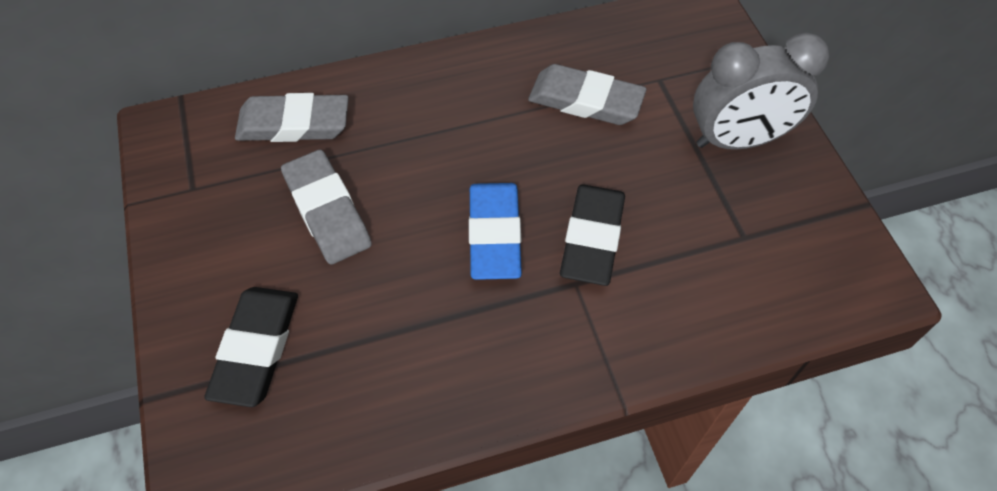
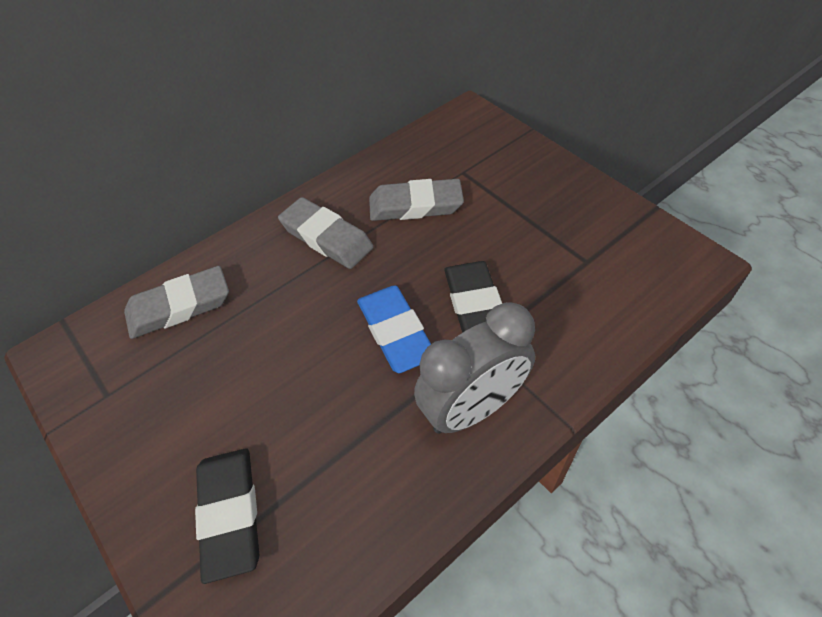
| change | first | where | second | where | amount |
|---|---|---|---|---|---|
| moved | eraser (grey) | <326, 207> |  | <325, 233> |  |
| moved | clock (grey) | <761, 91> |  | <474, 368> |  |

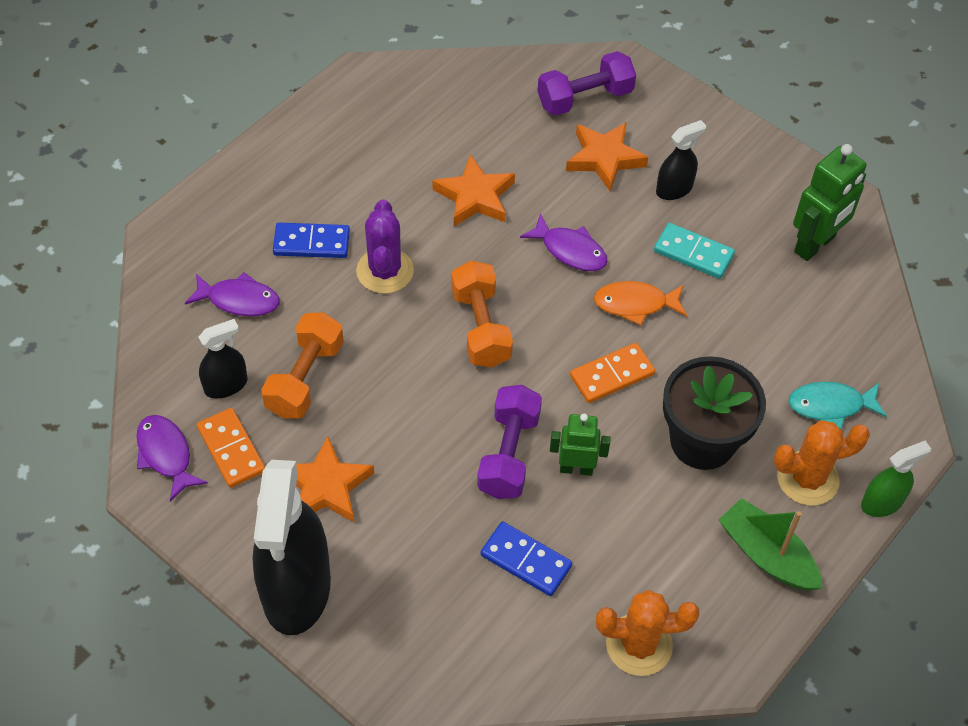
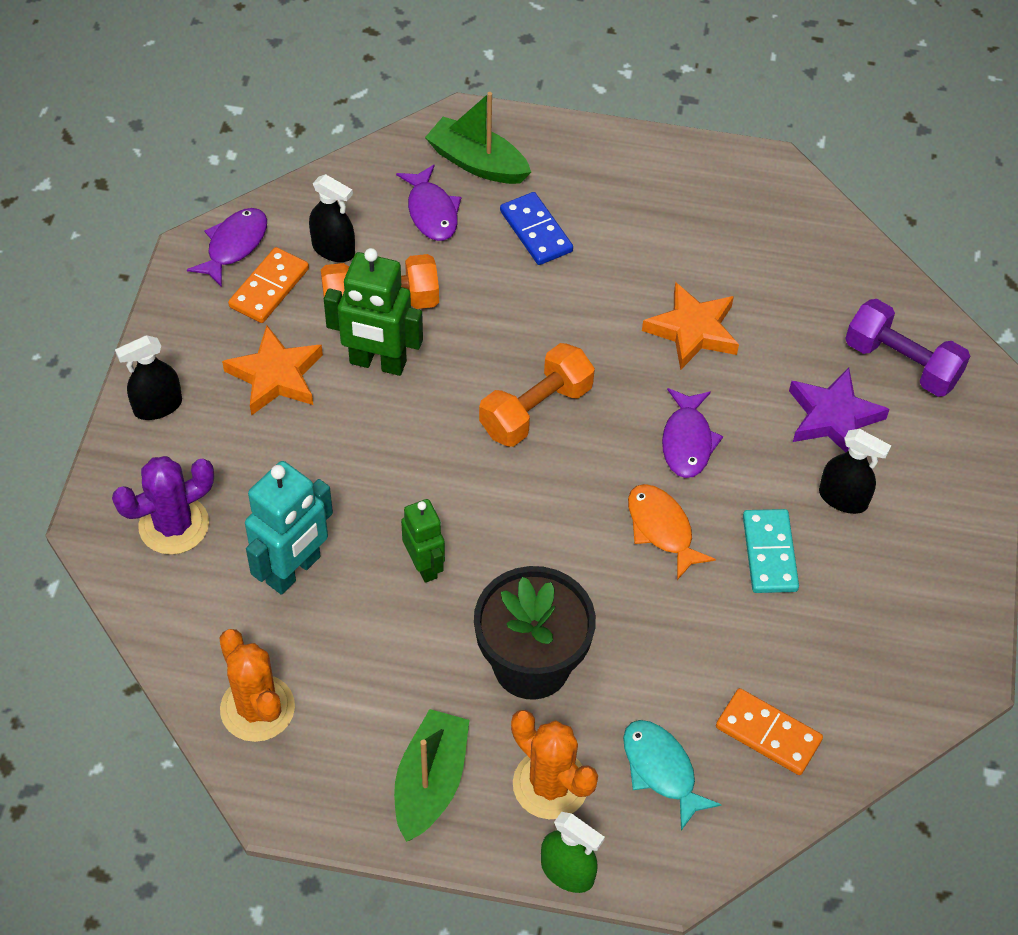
| change | first | where | second | where | amount |
|---|---|---|---|---|---|
| removed | dumbbell (purple) | <509, 442> |  |  |  |
| added |  |  | boat (green) | <478, 138> |  |
| moved | cactus (purple) | <385, 247> |  | <163, 505> |  |
| moved | domino (orange) | <612, 373> |  | <769, 731> |  |
| moved | robot (green) | <830, 202> |  | <373, 312> |  |
| replaced | domino (blue) | <526, 559> | robot (turquoise) | <289, 527> |  |
| recoloured | star (orange) | <607, 156> | star (purple) | <839, 410> |  |
| resized | spray bottle (black) | <292, 547> |  | <148, 377> | x0.47 |

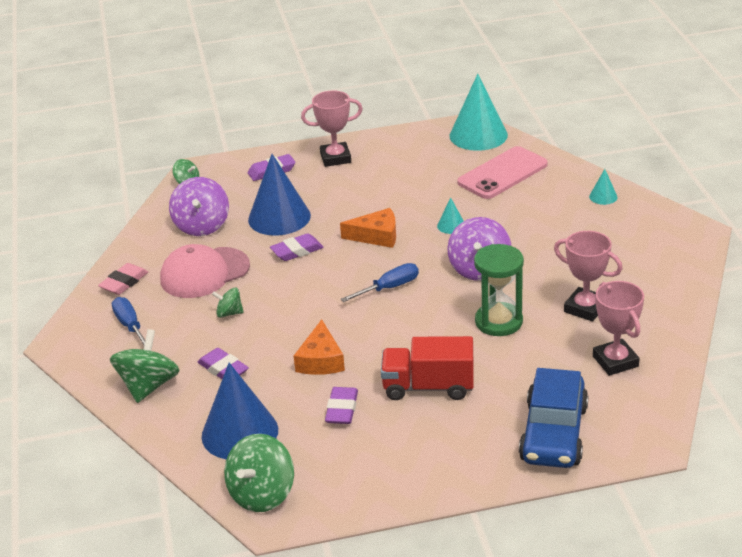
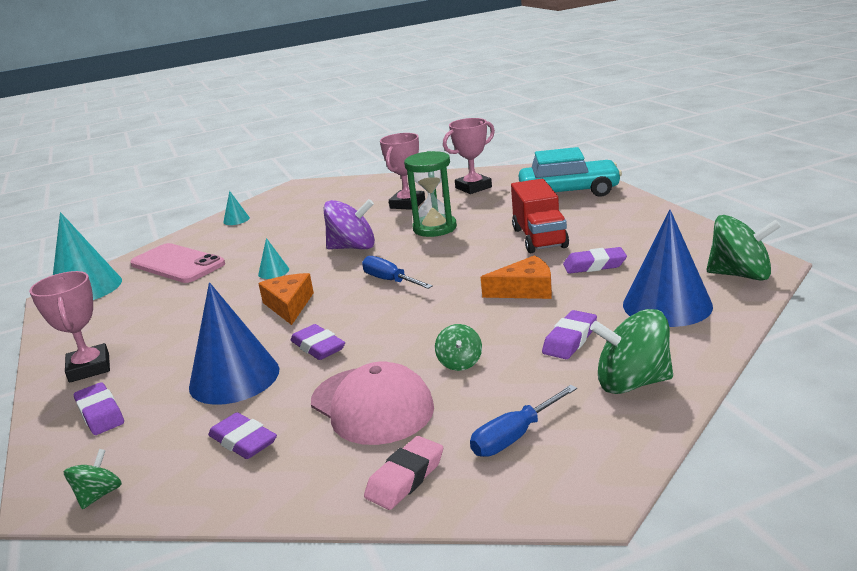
| change | first | where | second | where | amount |
|---|---|---|---|---|---|
| replaced | spinning top (purple) | <199, 206> | eraser (purple) | <242, 435> |  |
| recoloured | car (blue) | <553, 418> | car (turquoise) | <570, 172> |  |
| turned | eraser (pink) | <123, 279> |  | <403, 473> | 75 degrees counterclockwise |

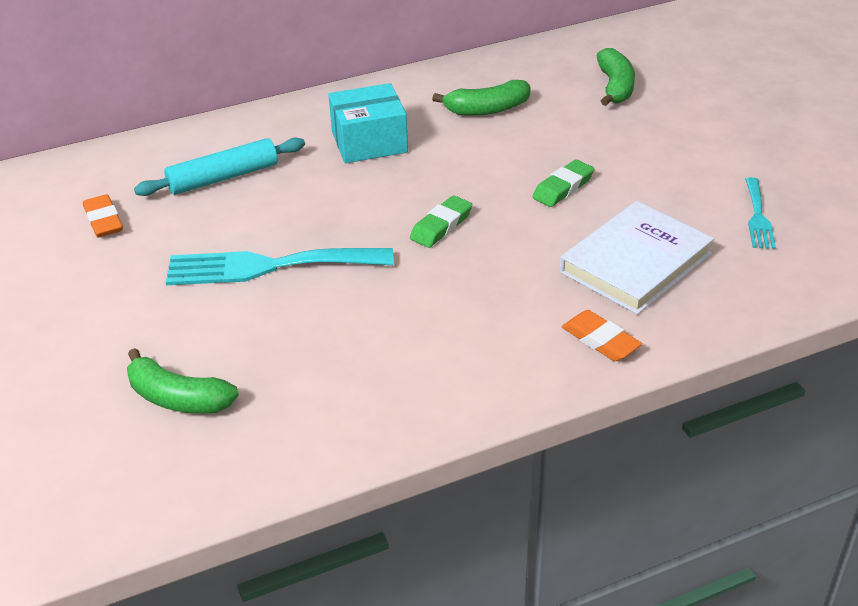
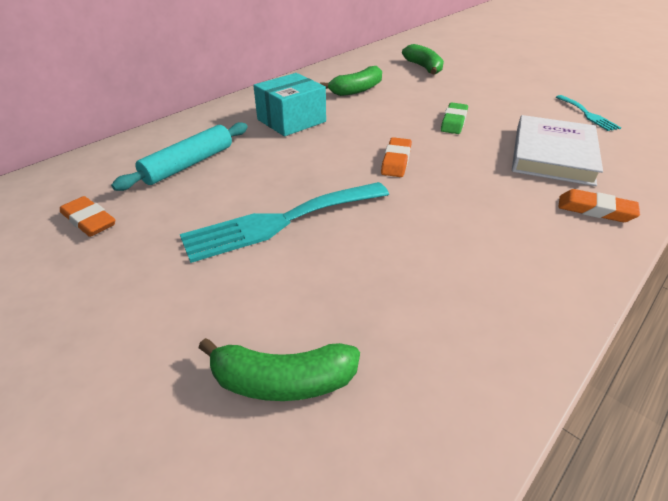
| change | first | where | second | where | amount |
|---|---|---|---|---|---|
| recoloured | eraser (green) | <441, 221> | eraser (orange) | <396, 157> |  |

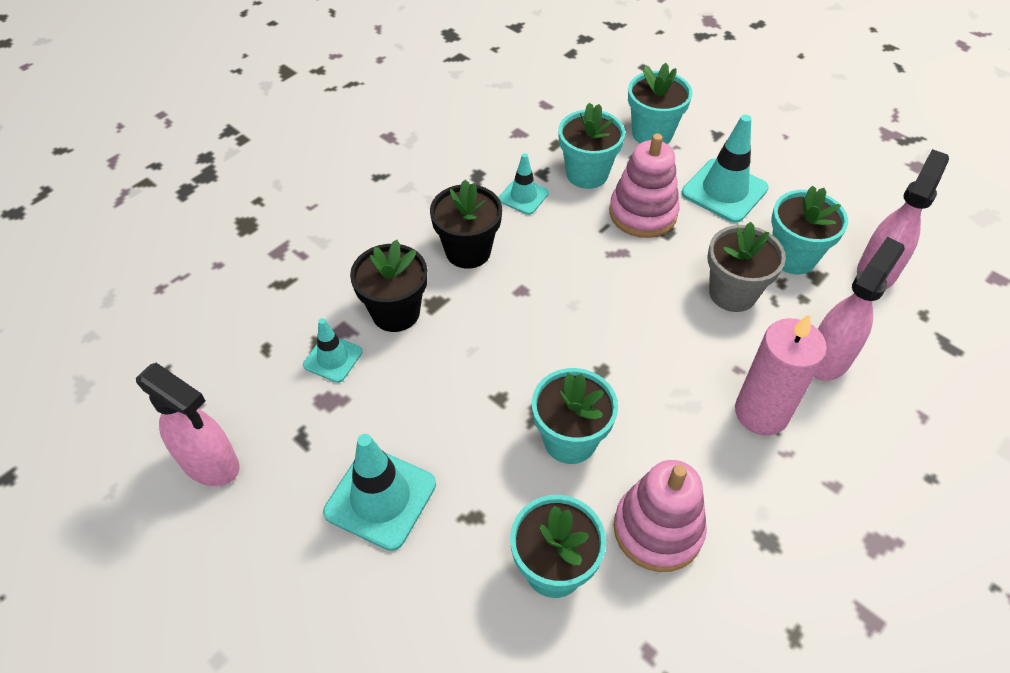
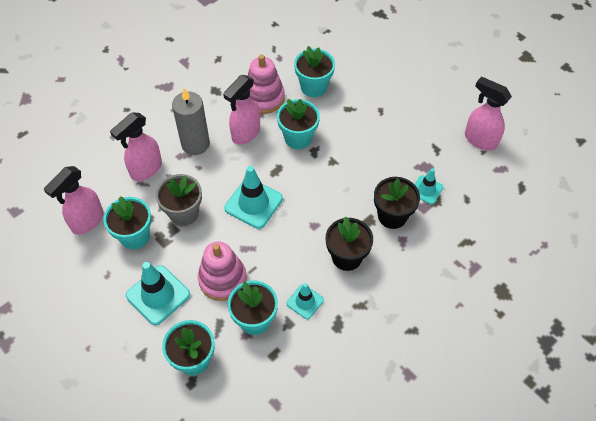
| change | first | where | second | where | amount |
|---|---|---|---|---|---|
| added |  |  | spray bottle (pink) | <241, 110> |  |
| moved | traffic cone (turquoise) | <379, 492> |  | <253, 197> |  |
| recoloured | candle (pink) | <781, 374> | candle (grey) | <191, 121> |  |

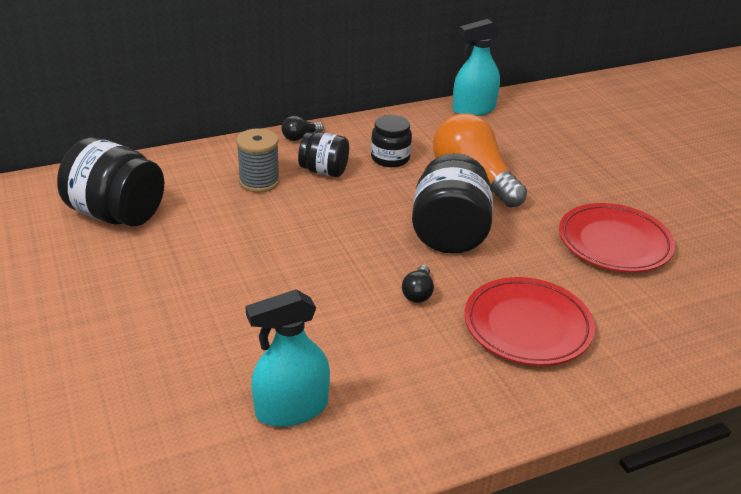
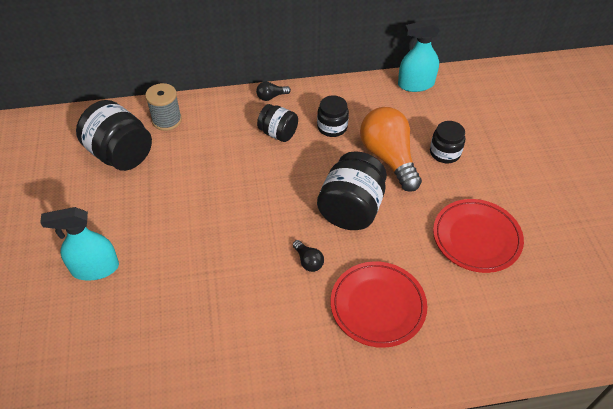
| change | first | where | second | where | amount |
|---|---|---|---|---|---|
| added |  |  | jar (black) | <447, 142> |  |
| moved | spool (grey) | <258, 160> |  | <163, 107> |  |
| moved | spray bottle (turquoise) | <287, 358> |  | <79, 244> |  |
| turned | light bulb (black) | <418, 284> |  | <308, 256> | 60 degrees counterclockwise |

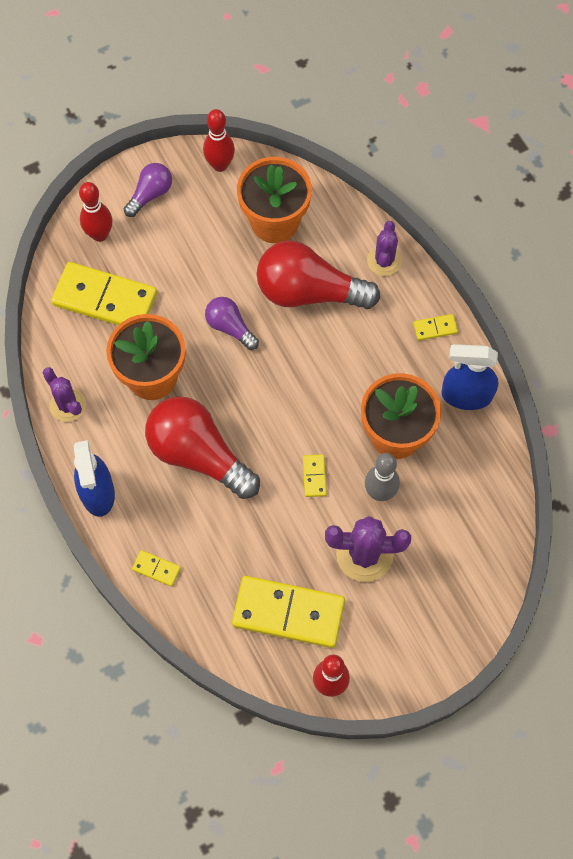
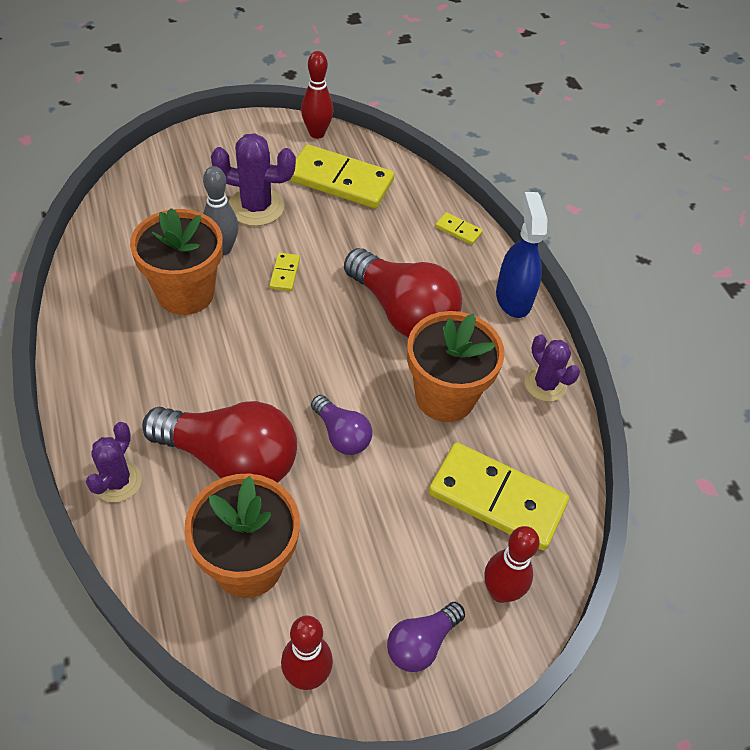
| change | first | where | second | where | amount |
|---|---|---|---|---|---|
| removed | domino (yellow) | <435, 327> |  |  |  |
| removed | spray bottle (blue) | <469, 377> |  |  |  |

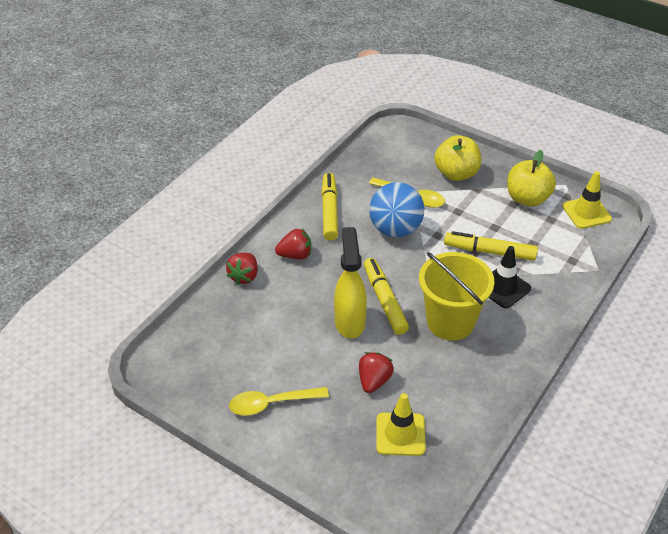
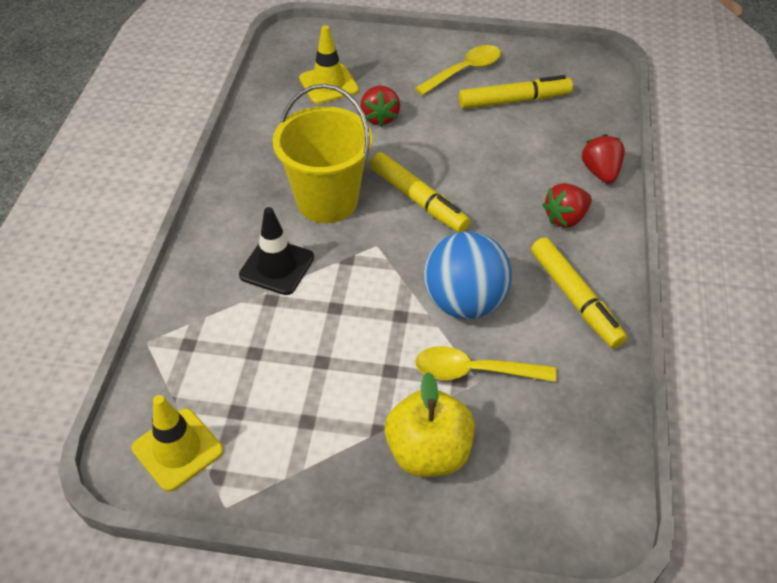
| change | first | where | second | where | amount |
|---|---|---|---|---|---|
| removed | spray bottle (yellow) | <350, 283> |  |  |  |
| removed | apple (yellow) | <531, 178> |  |  |  |
| moved | marker (yellow) | <491, 246> |  | <516, 92> |  |

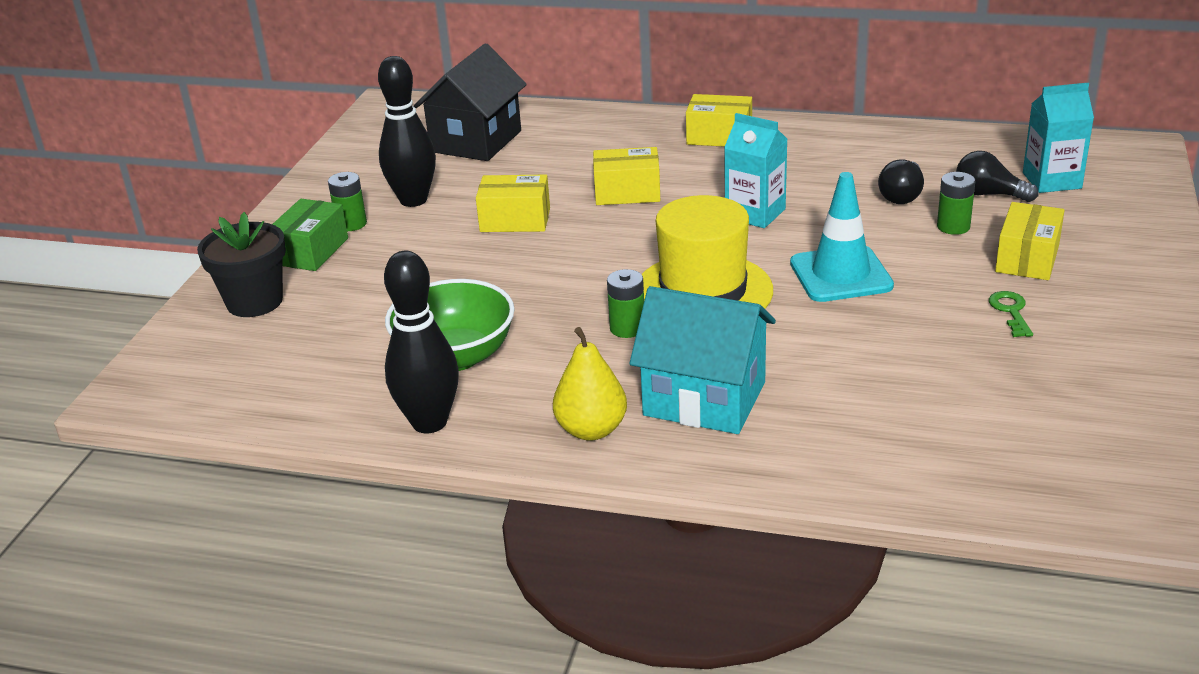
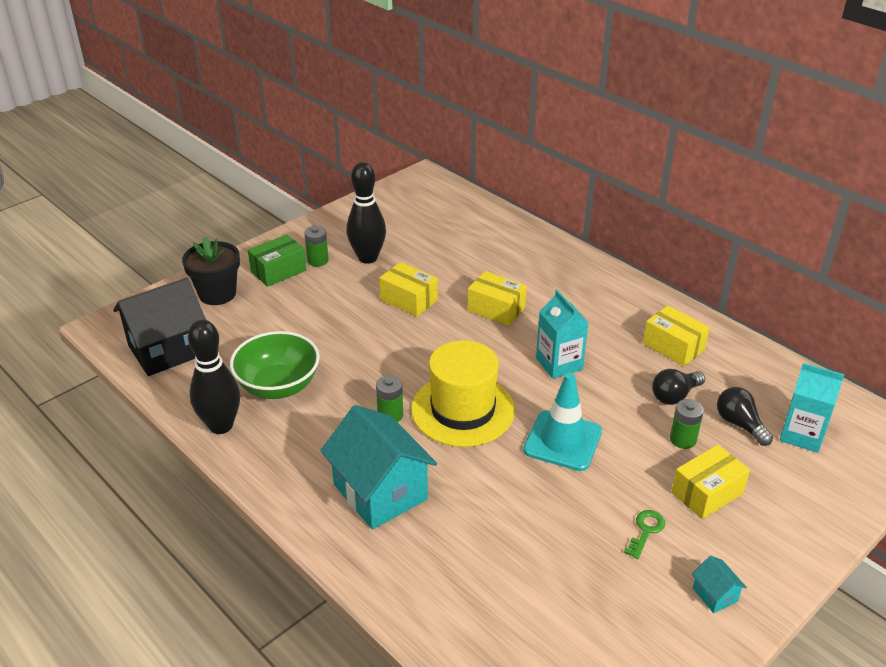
| change | first | where | second | where | amount |
|---|---|---|---|---|---|
| removed | pear (yellow) | <590, 384> |  |  |  |
| added |  |  | house (turquoise) | <719, 584> |  |
| moved | house (black) | <470, 102> |  | <159, 327> |  |
| moved | box (yellow) | <719, 120> |  | <676, 335> |  |

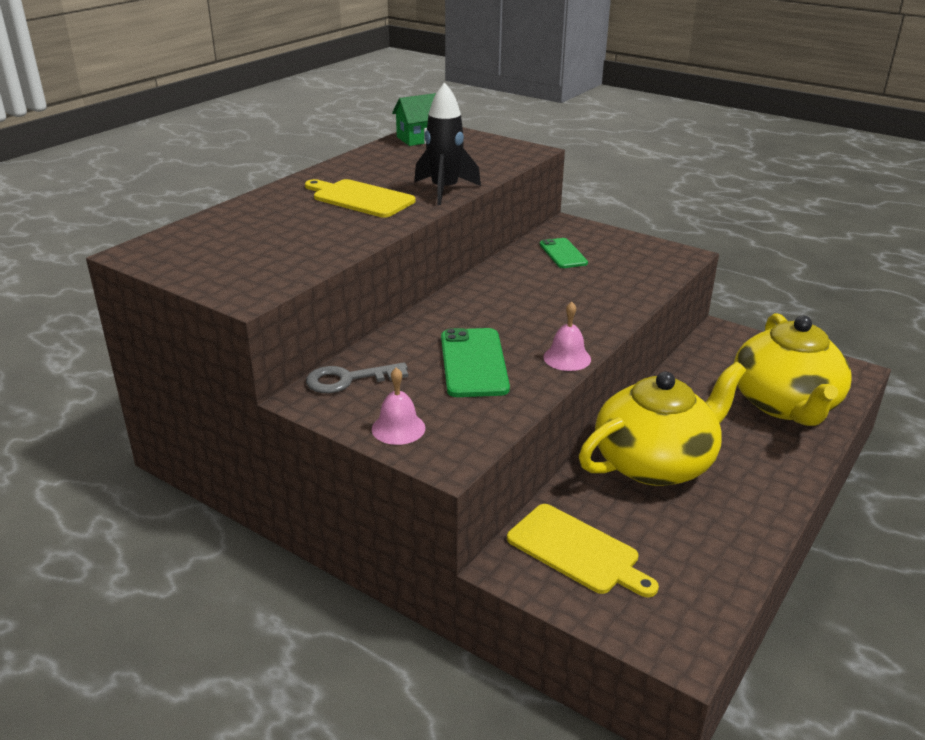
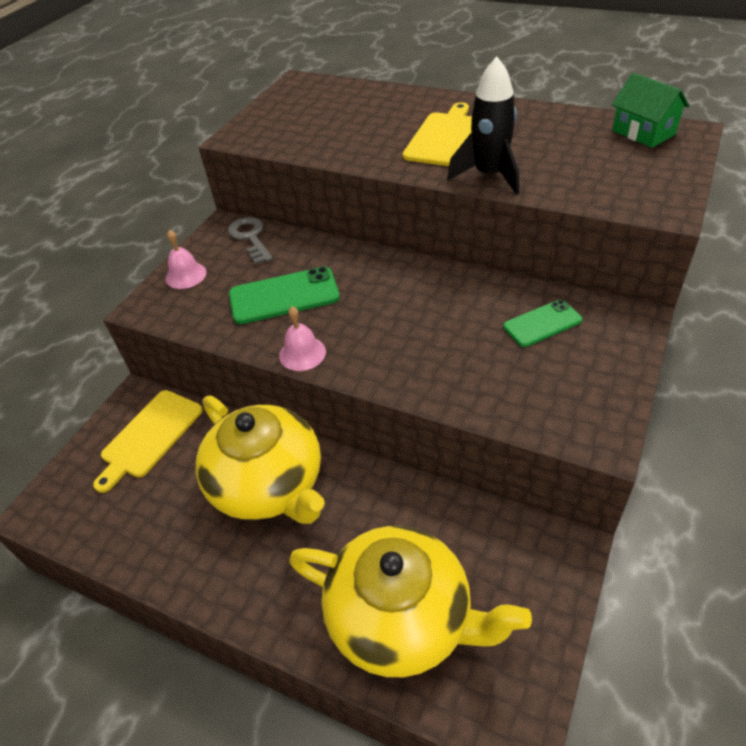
| change | first | where | second | where | amount |
|---|---|---|---|---|---|
| turned | teapot (yellow) | <792, 369> |  | <410, 601> | 150 degrees counterclockwise |

